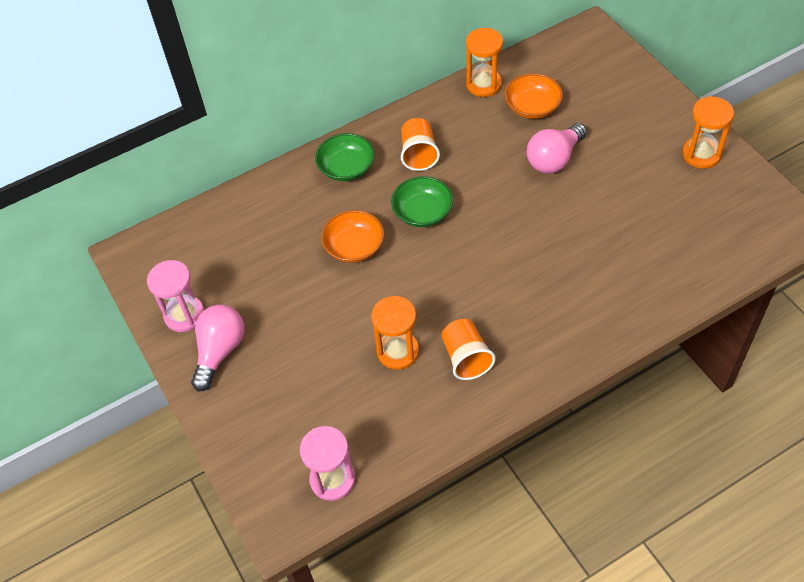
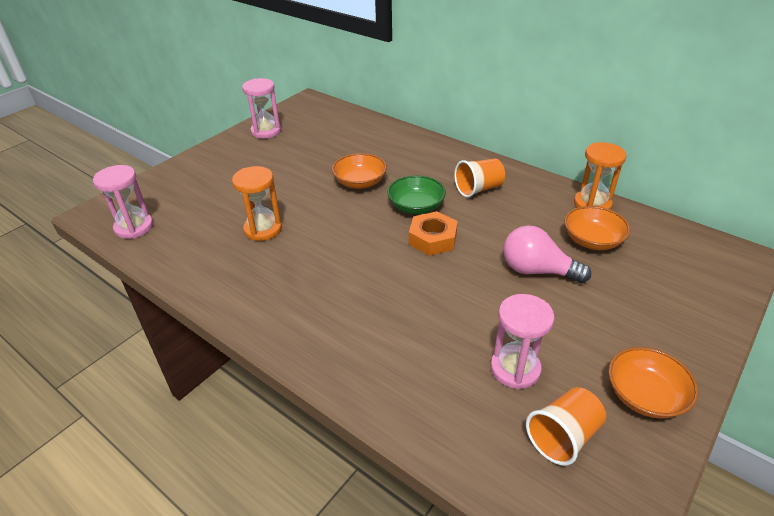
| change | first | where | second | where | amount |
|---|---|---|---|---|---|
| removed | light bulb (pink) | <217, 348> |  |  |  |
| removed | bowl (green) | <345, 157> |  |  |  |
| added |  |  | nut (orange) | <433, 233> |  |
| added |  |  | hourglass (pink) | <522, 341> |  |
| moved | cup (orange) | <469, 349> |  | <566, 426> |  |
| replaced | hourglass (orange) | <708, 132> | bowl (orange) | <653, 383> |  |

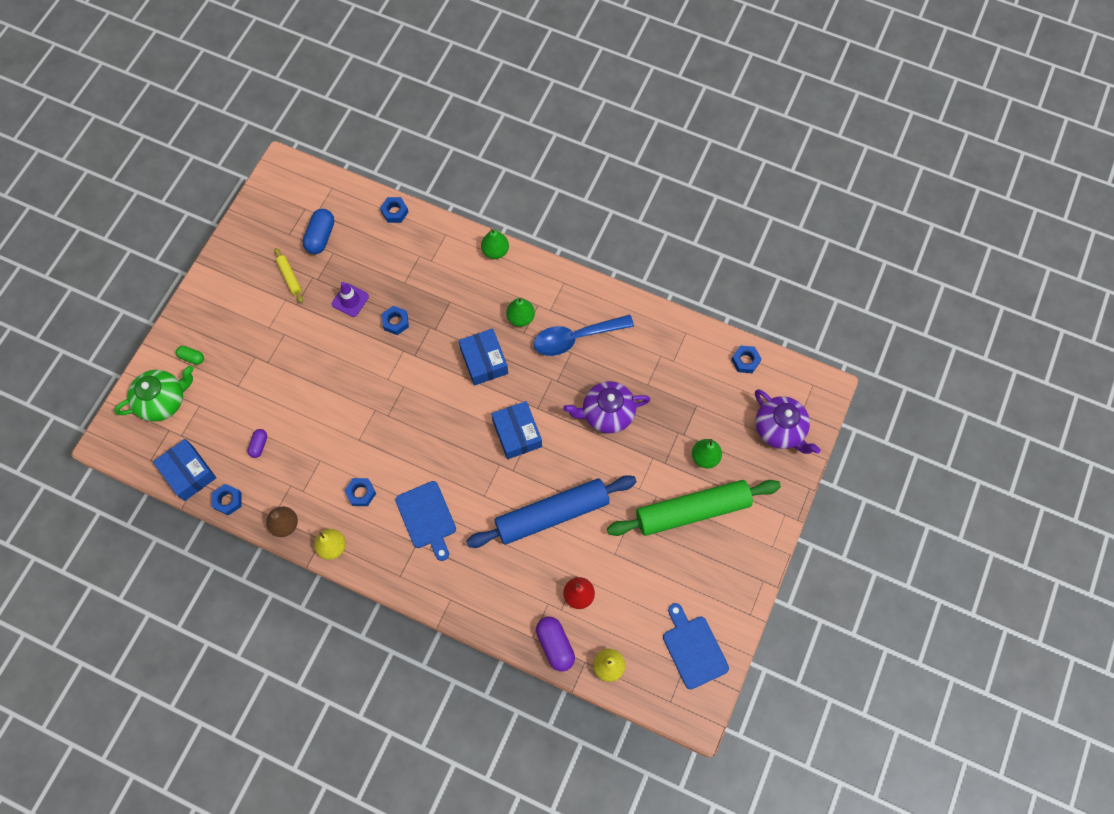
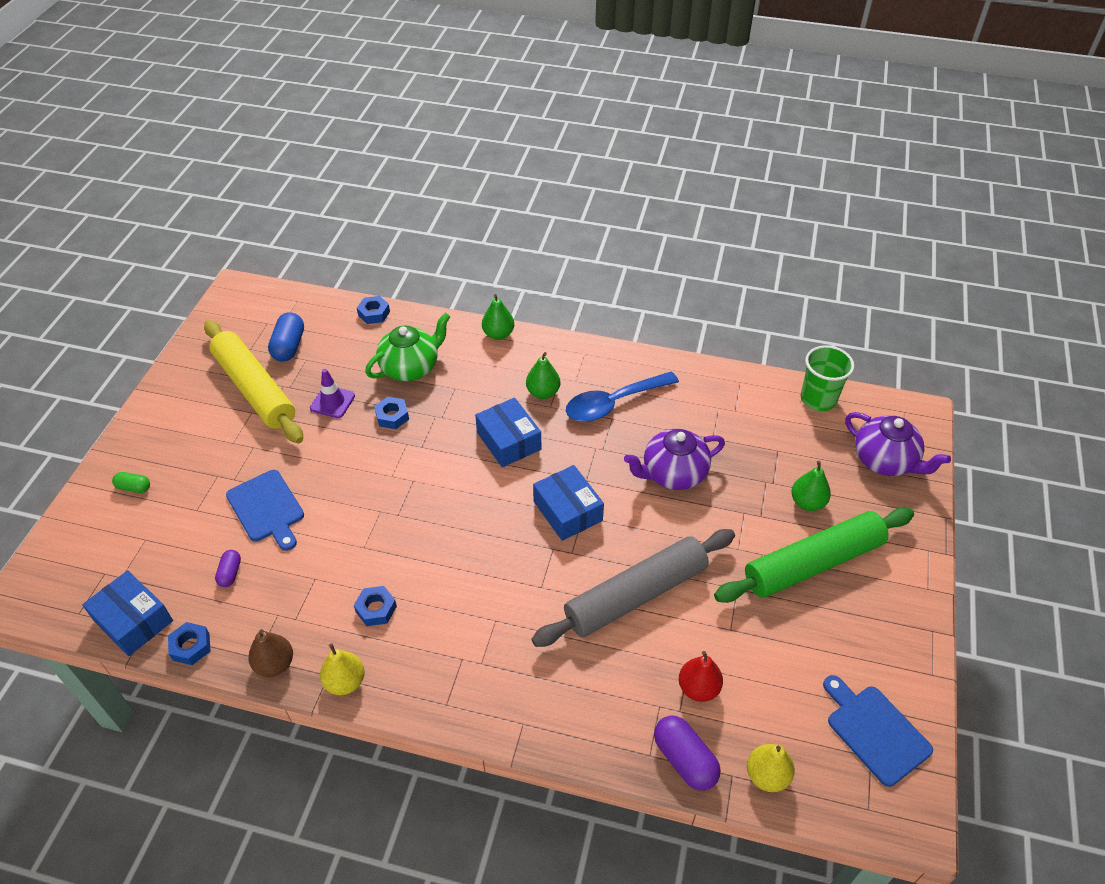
| change | first | where | second | where | amount |
|---|---|---|---|---|---|
| moved | teapot (green) | <154, 394> |  | <407, 347> |  |
| moved | cutting board (blue) | <425, 521> |  | <265, 510> |  |
| replaced | nut (blue) | <746, 359> | cup (green) | <827, 378> |  |
| recoloured | rolling pin (blue) | <551, 511> | rolling pin (grey) | <633, 588> |  |
| resized | rolling pin (yellow) | <288, 275> |  | <253, 381> | x2.45 |

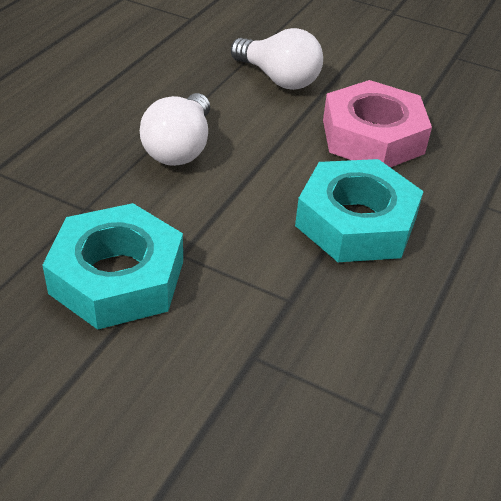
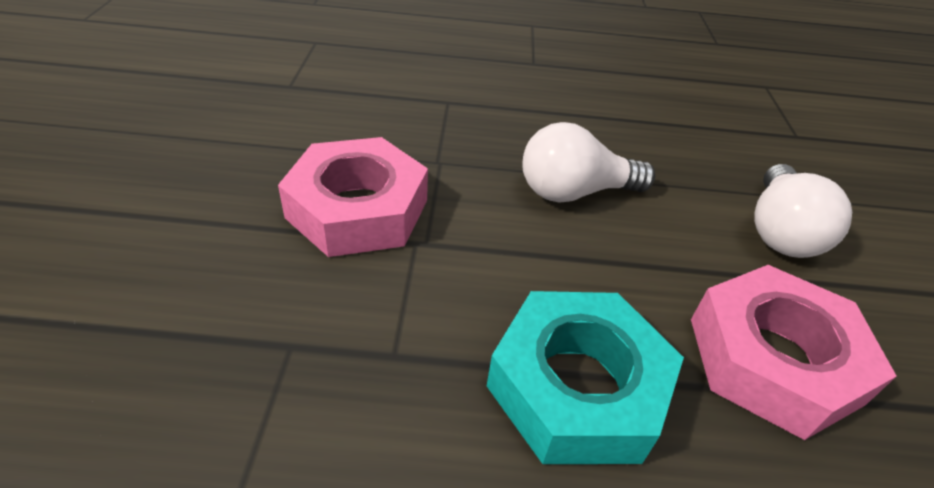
| change | first | where | second | where | amount |
|---|---|---|---|---|---|
| recoloured | nut (turquoise) | <112, 266> | nut (pink) | <353, 197> |  |

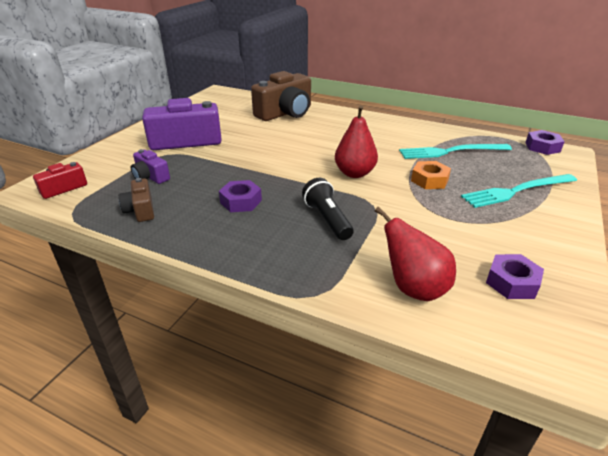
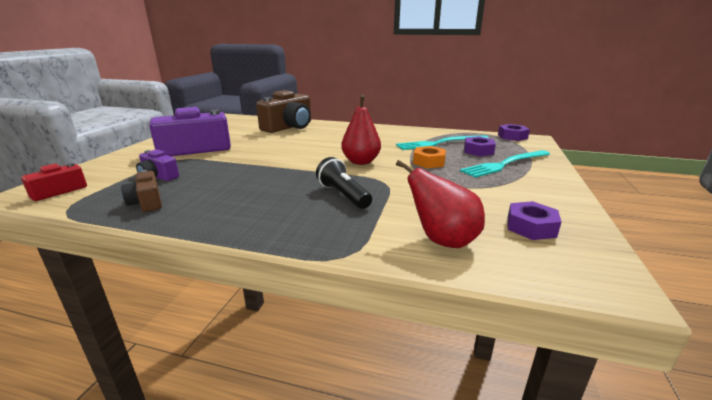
| change | first | where | second | where | amount |
|---|---|---|---|---|---|
| moved | nut (purple) | <240, 196> |  | <480, 146> |  |

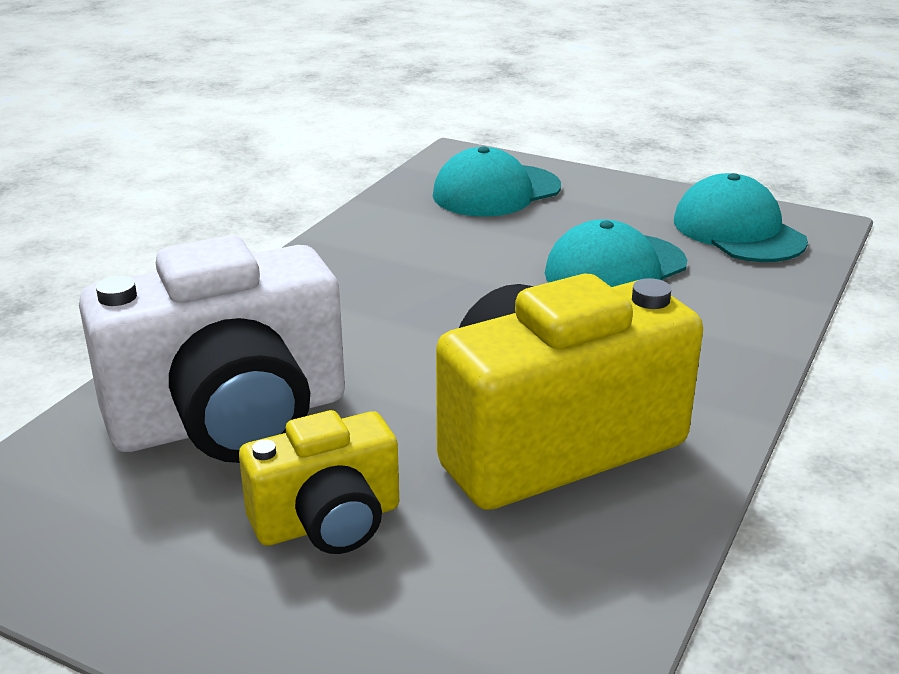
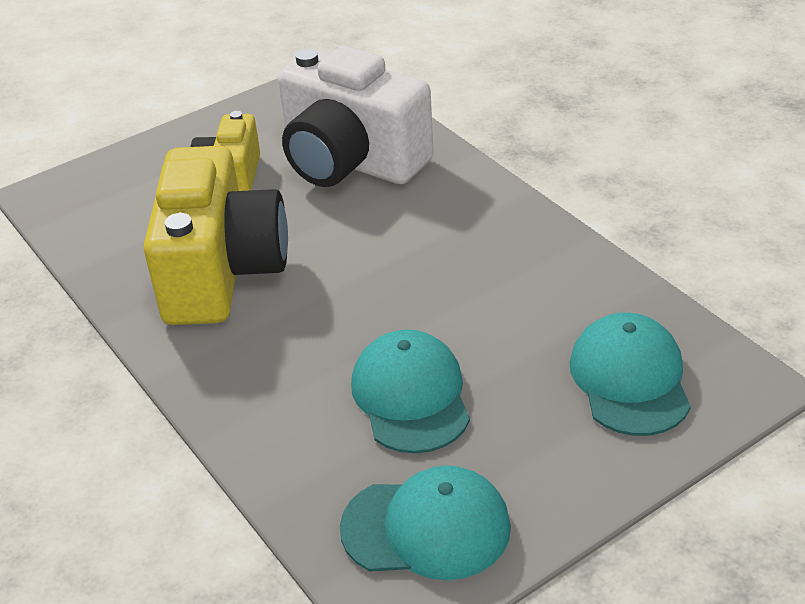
| change | first | where | second | where | amount |
|---|---|---|---|---|---|
| turned | camera (white) | <212, 349> |  | <355, 116> | 60 degrees counterclockwise |

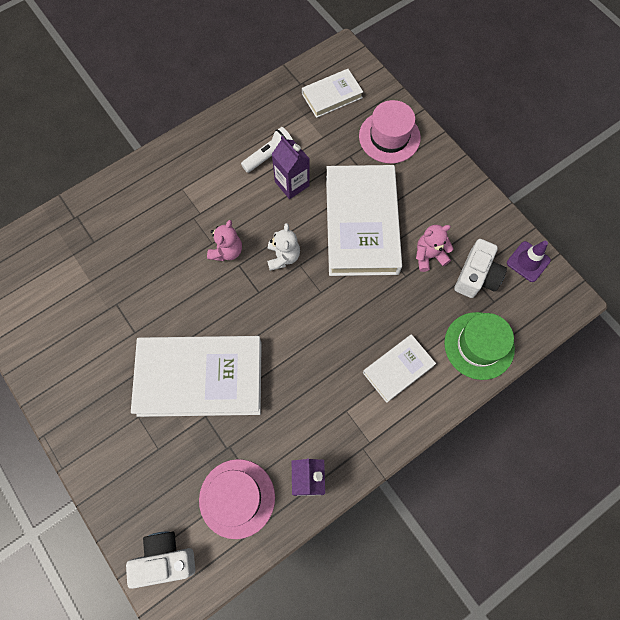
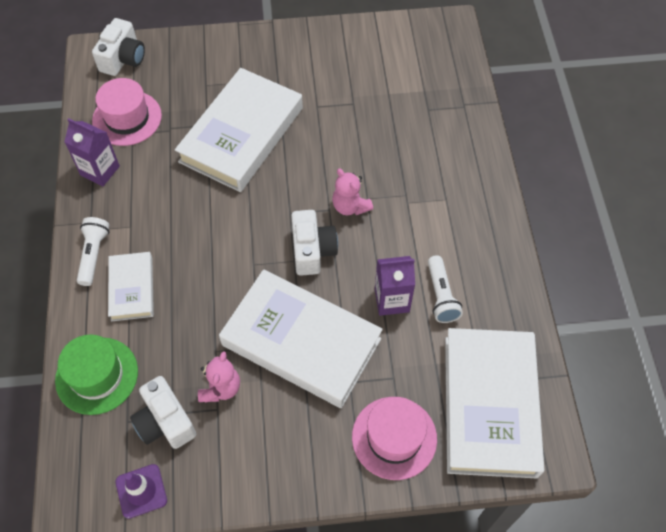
| change | first | where | second | where | amount |
|---|---|---|---|---|---|
| added |  |  | flashlight (white) | <93, 251> |  |
| replaced | teddy bear (white) | <283, 247> | camera (white) | <314, 243> |  |
| resized | book (white) | <332, 93> |  | <494, 403> | x1.96 |

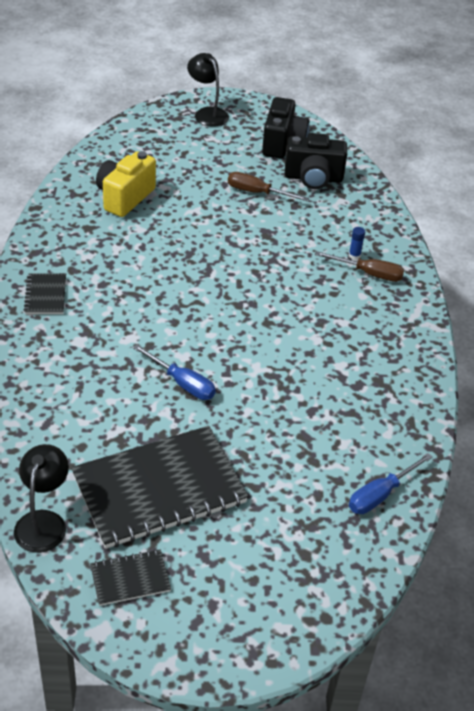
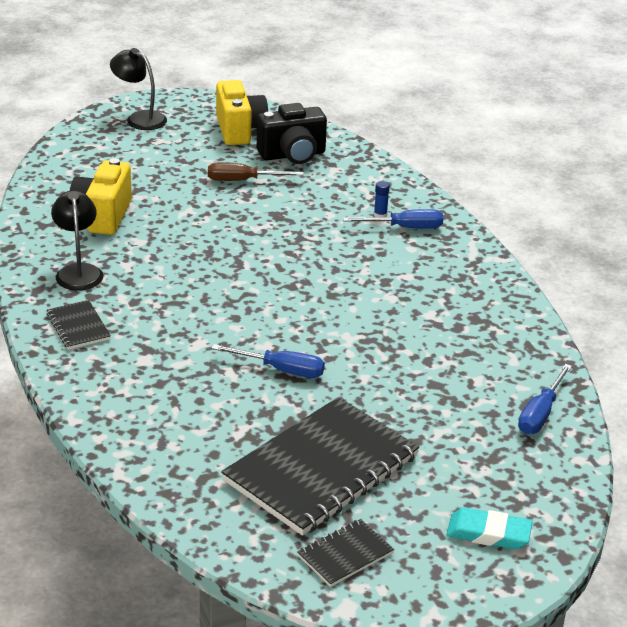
| change | first | where | second | where | amount |
|---|---|---|---|---|---|
| added |  |  | eraser (turquoise) | <490, 528> |  |
| moved | lamp (black) | <41, 498> |  | <77, 240> |  |
| recoloured | camera (black) | <286, 128> | camera (yellow) | <242, 112> |  |
| recoloured | screwdriver (brown) | <359, 266> | screwdriver (blue) | <393, 219> |  |

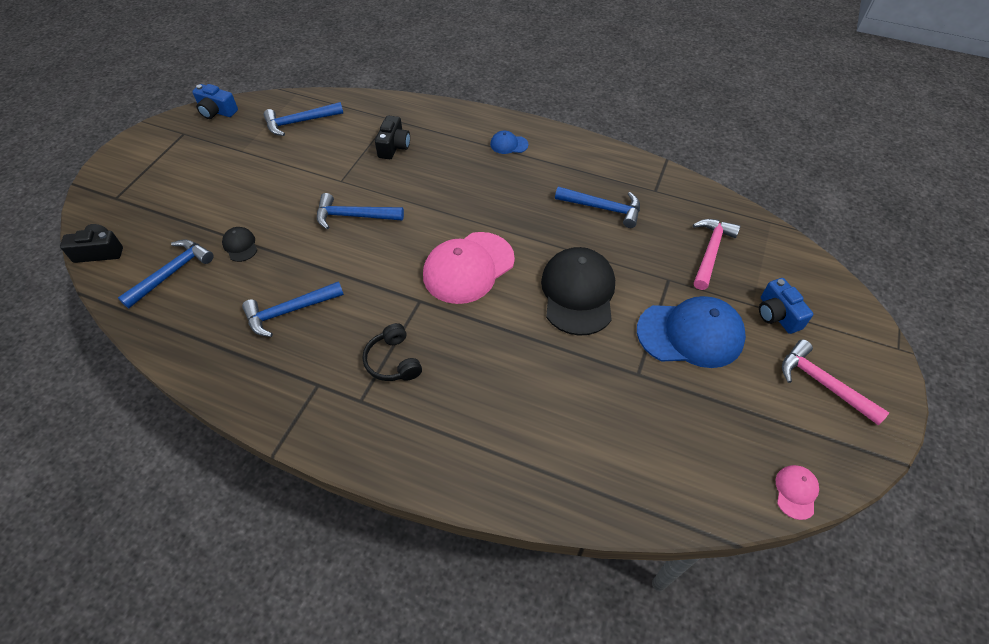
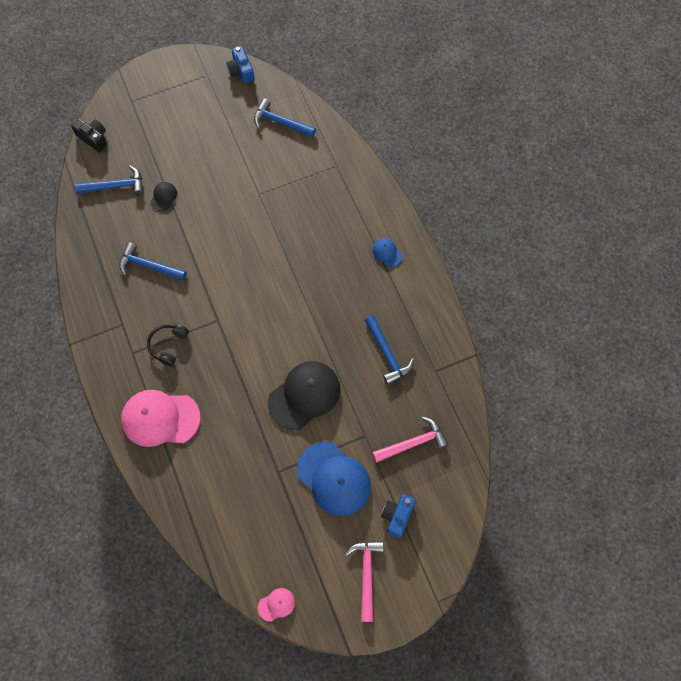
| change | first | where | second | where | amount |
|---|---|---|---|---|---|
| removed | hammer (blue) | <360, 211> |  |  |  |
| removed | camera (black) | <392, 137> |  |  |  |
| moved | cap (pink) | <469, 268> |  | <161, 418> |  |

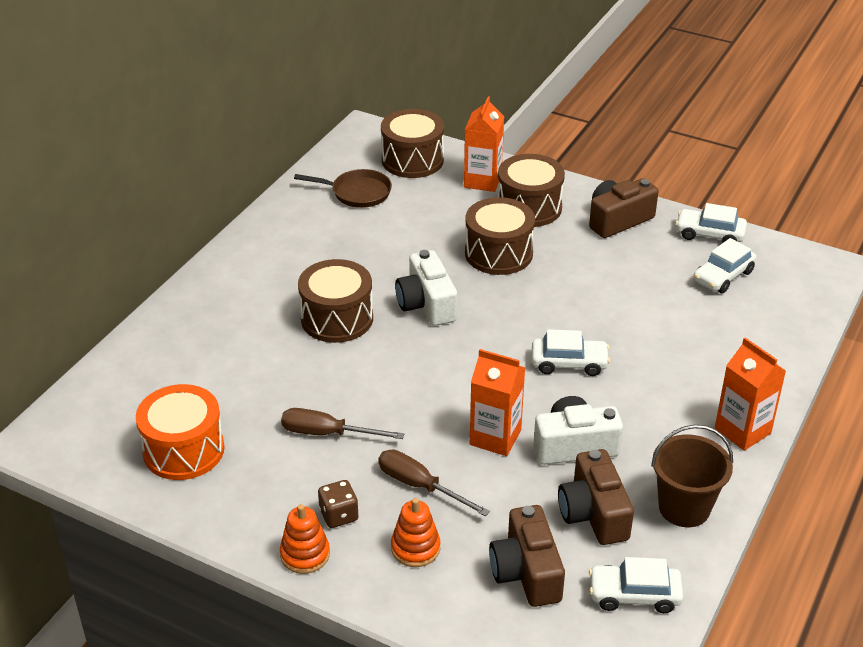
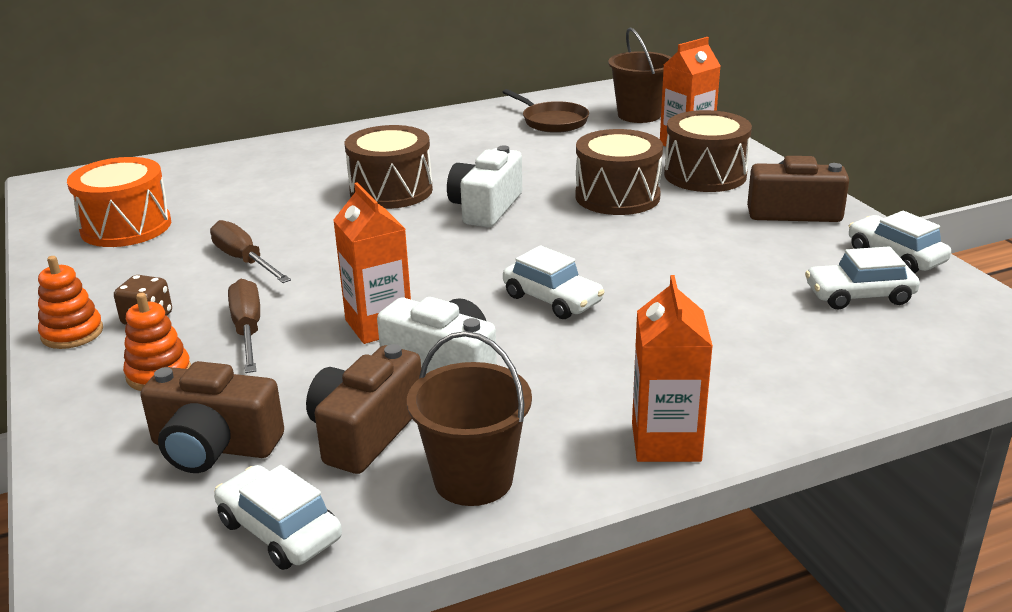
| change | first | where | second | where | amount |
|---|---|---|---|---|---|
| replaced | drum (brown) | <412, 143> | bucket (brown) | <639, 75> |  |
| turned | camera (brown) | <527, 556> |  | <212, 417> | 105 degrees counterclockwise |

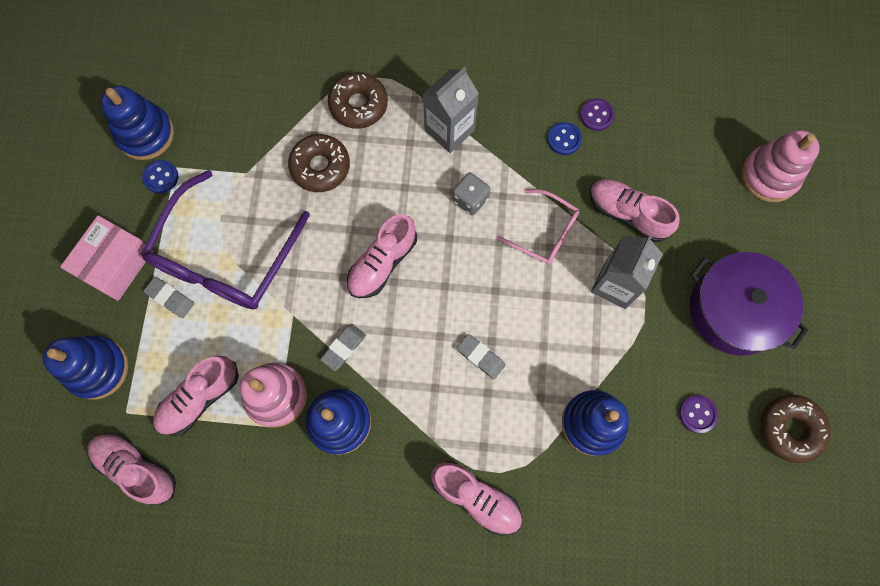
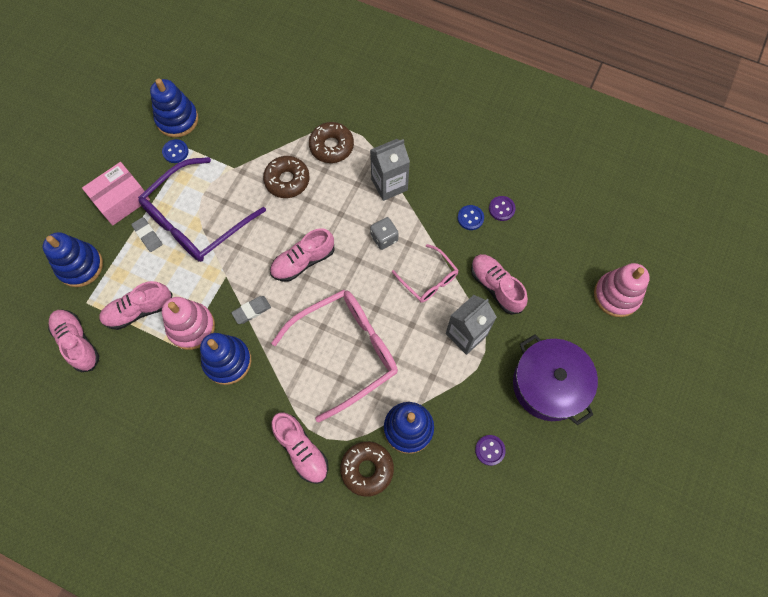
| change | first | where | second | where | amount |
|---|---|---|---|---|---|
| moved | donut (brown) | <795, 428> |  | <367, 469> |  |
| replaced | eraser (grey) | <481, 356> | glasses (pink) | <334, 356> |  |

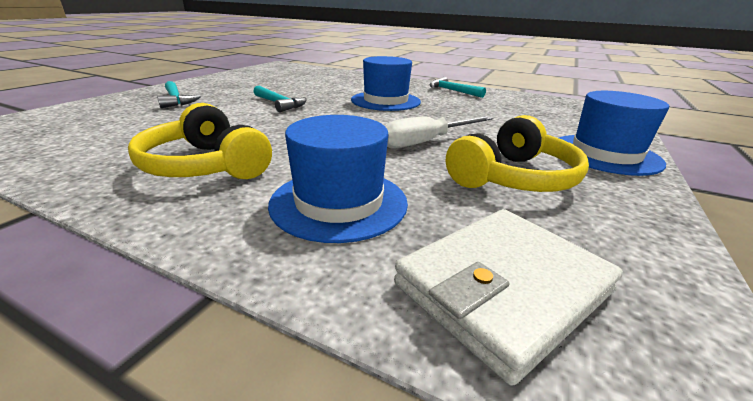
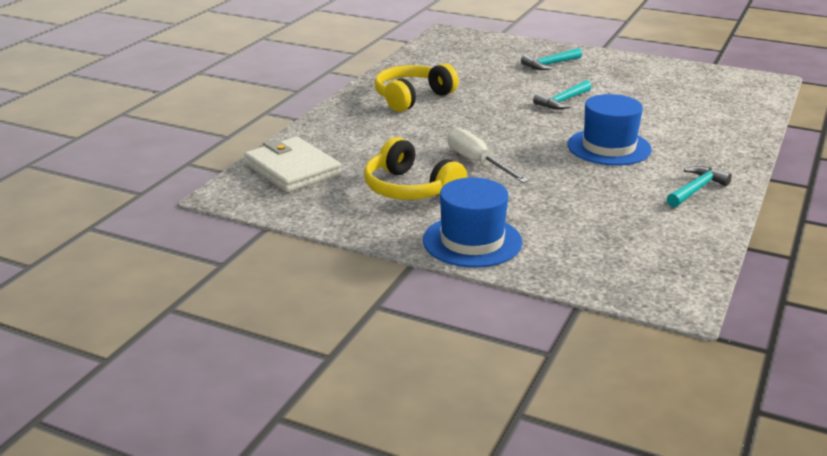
| change | first | where | second | where | amount |
|---|---|---|---|---|---|
| removed | hat (blue) | <338, 179> |  |  |  |

